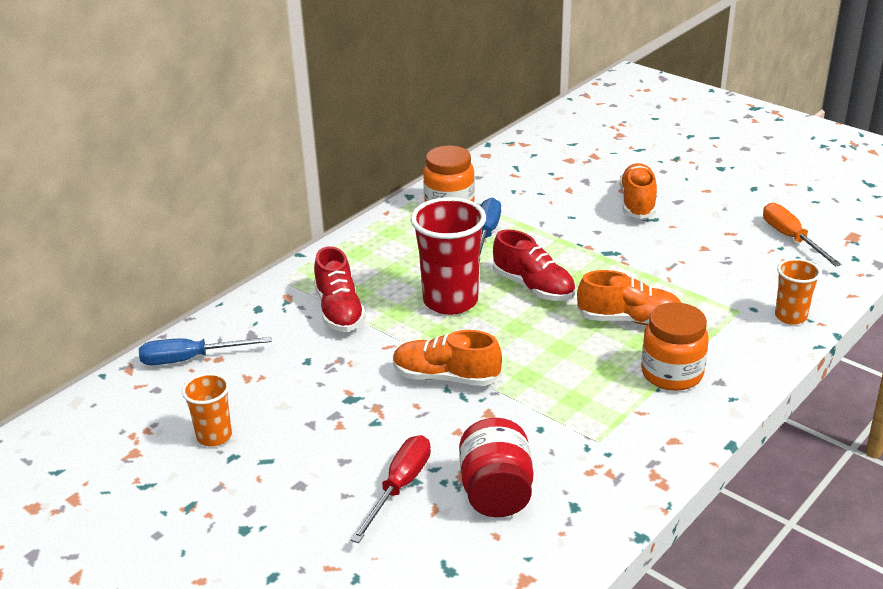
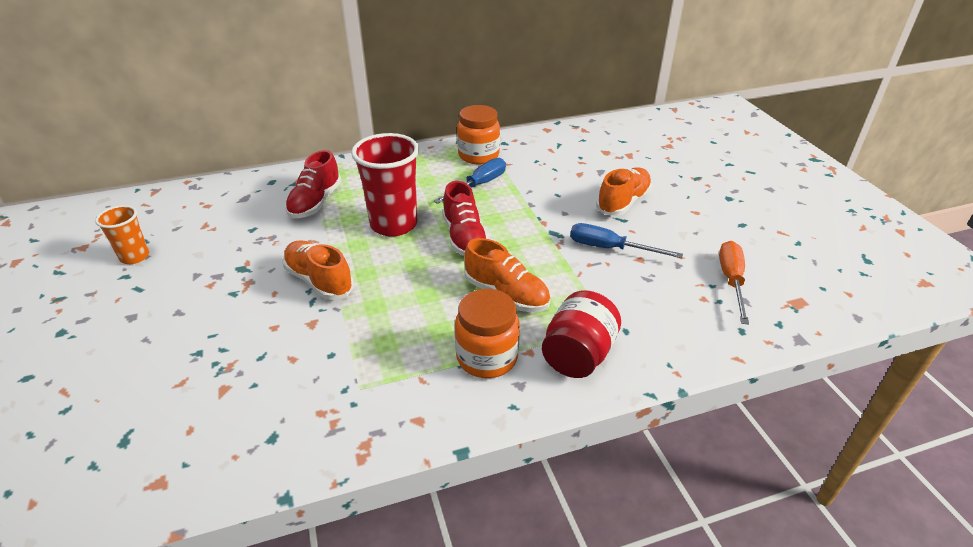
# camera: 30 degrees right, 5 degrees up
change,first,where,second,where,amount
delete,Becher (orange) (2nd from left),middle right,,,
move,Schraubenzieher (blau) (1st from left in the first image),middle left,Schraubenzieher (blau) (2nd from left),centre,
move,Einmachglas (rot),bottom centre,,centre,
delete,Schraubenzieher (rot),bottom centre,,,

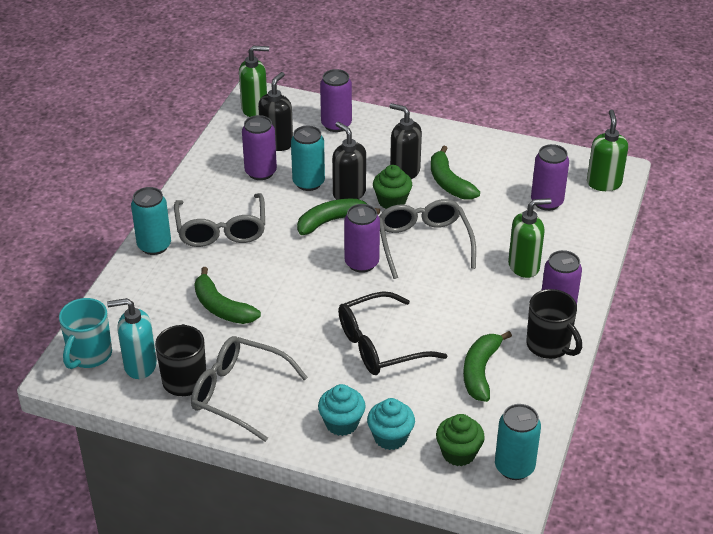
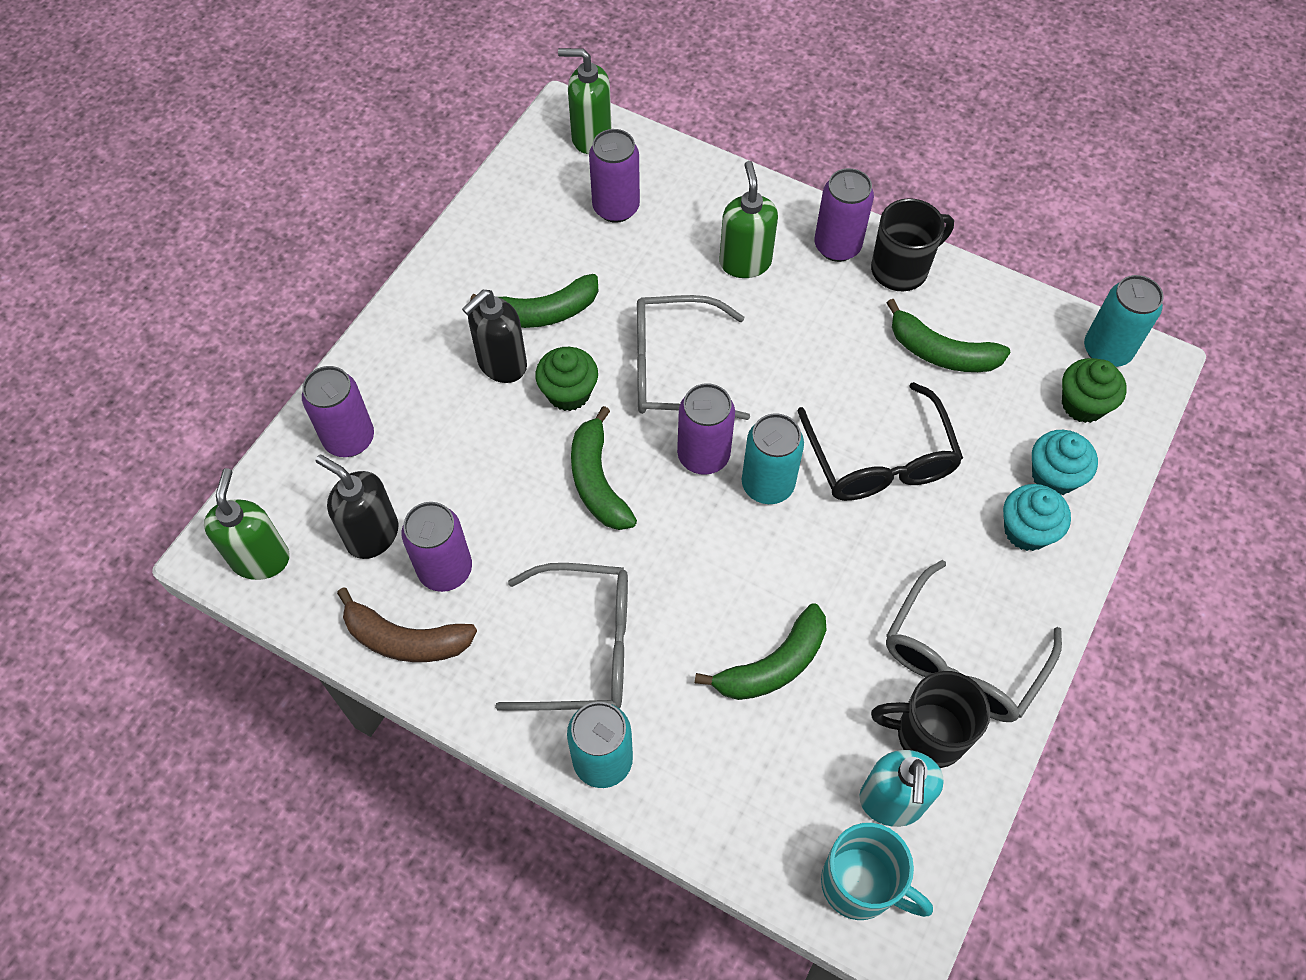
# camera: 80 degrees left, 20 degrees up
change,first,where,second,where,amount
delete,Seifenspender (schwarz) (2nd from left),top centre,,,
move,Dose (türkis) (2nd from left),top centre,,centre,
insert,,,Banane (braun),middle left,

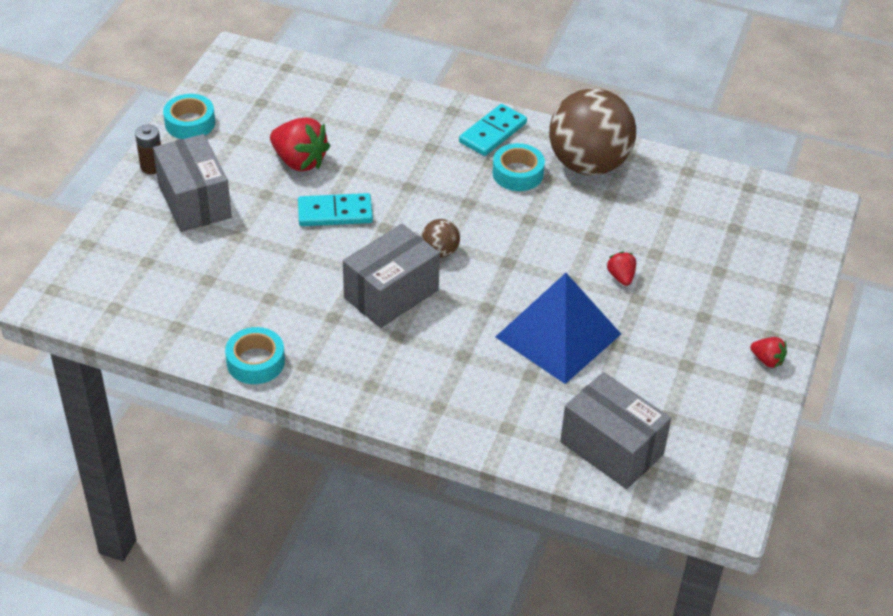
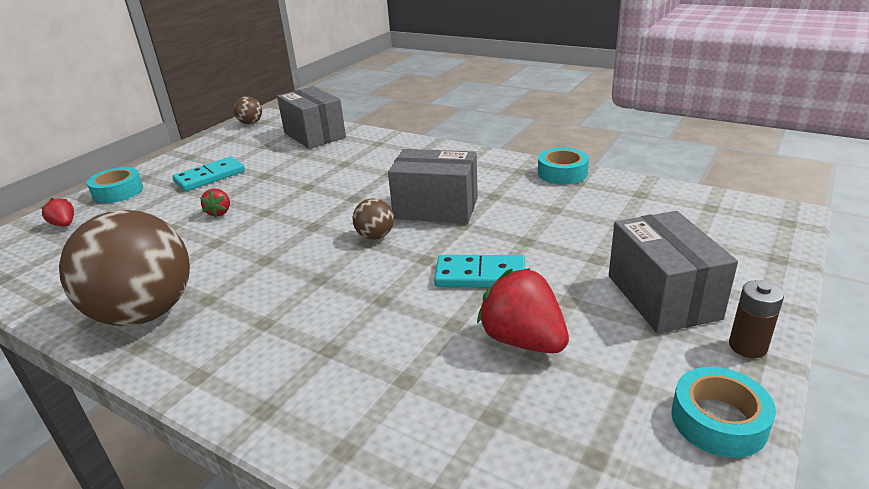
# camera: 165 degrees left, 15 degrees down
change,first,where,second,where,amount
move,Dominostein (türkis) (2nd from left in the first image),top centre,Dominostein (türkis) (1st from left),middle left,
move,Klebeband (türkis) (3rd from left in the first image),top centre,Klebeband (türkis) (1st from left),middle left,
rotate,Schachtel (grau) (2nd from left),centre,,centre,45 degrees clockwise
delete,Pyramide (blau),centre,,,
move,Erdbeere (rot) (3rd from left in the first image),middle right,Erdbeere (rot) (1st from left),middle left,
insert,,,Ball (braun) (2nd from left),top left,

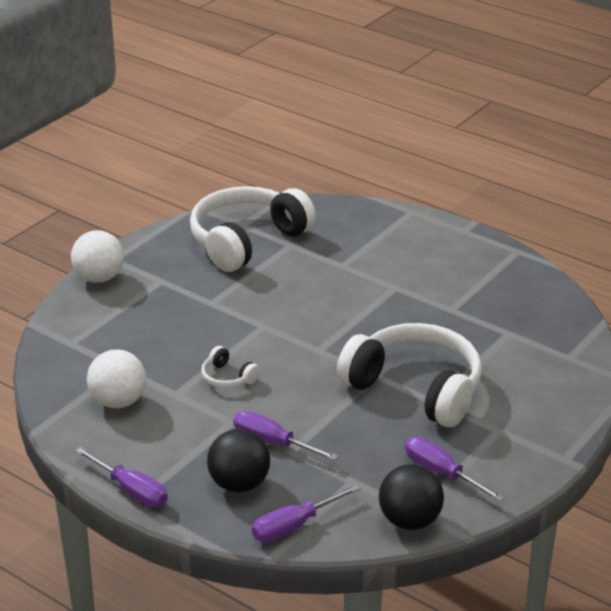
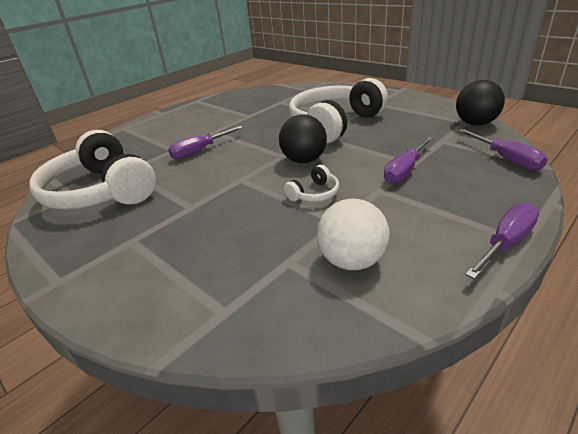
# camera: 80 degrees left, 0 degrees up
change,first,where,second,where,amount
delete,Ball (weiß) (1st from left),middle left,,,
move,Ball (schwarz) (1st from left),bottom centre,,top centre,
move,Schraubenzieher (lila) (4th from left in the first image),bottom right,Schraubenzieher (lila) (1st from left),top centre,

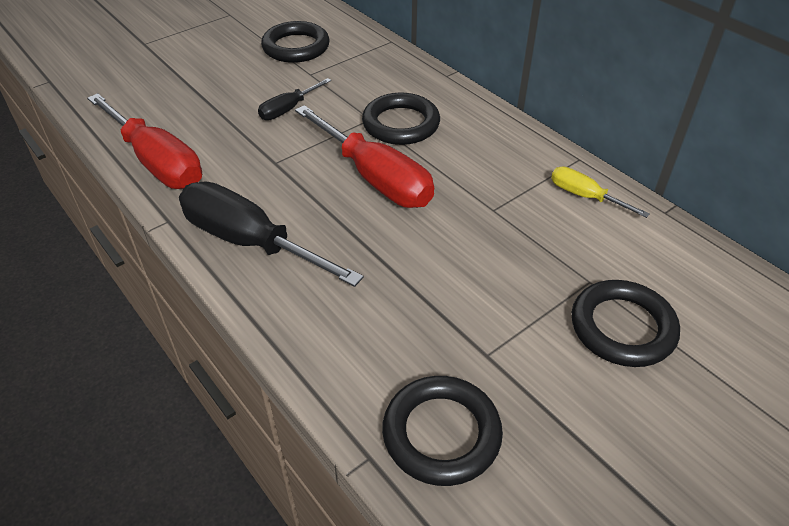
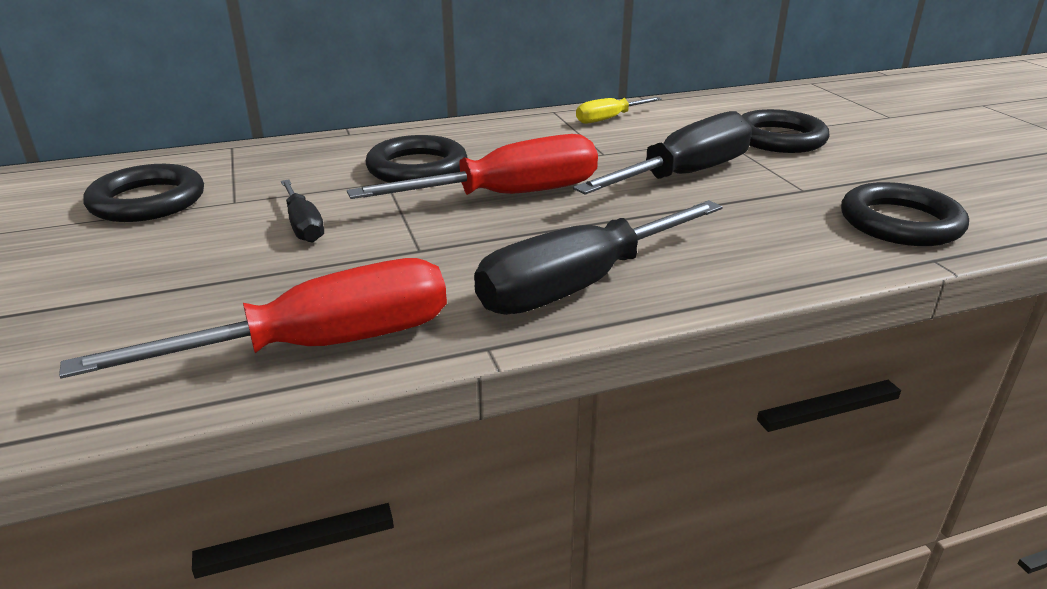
# camera: 70 degrees left, 15 degrees down
change,first,where,second,where,amount
insert,,,Schraubenzieher (schwarz) (3rd from left),top centre,

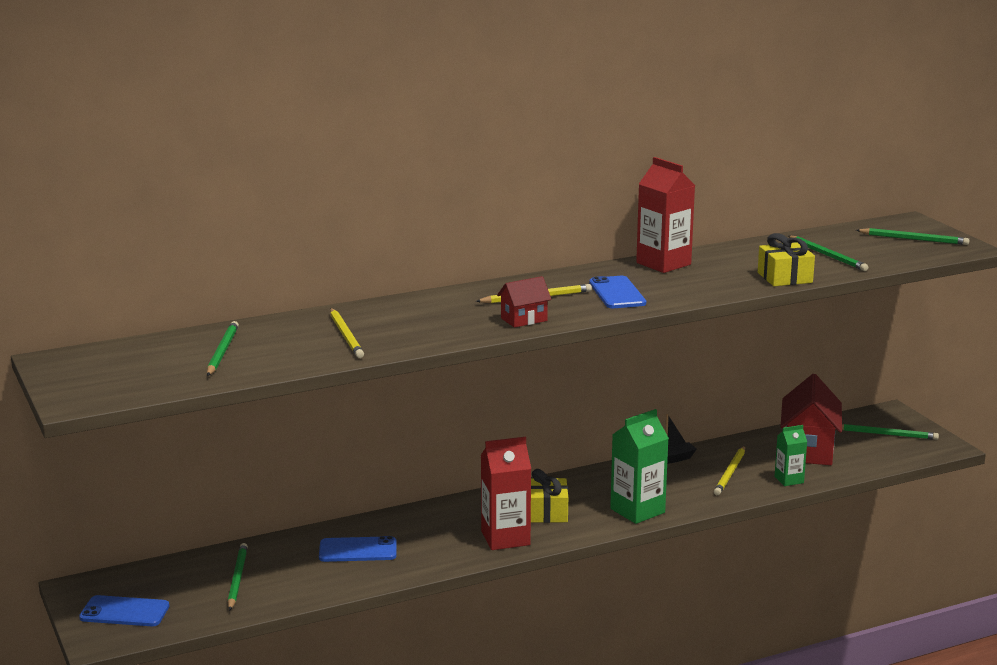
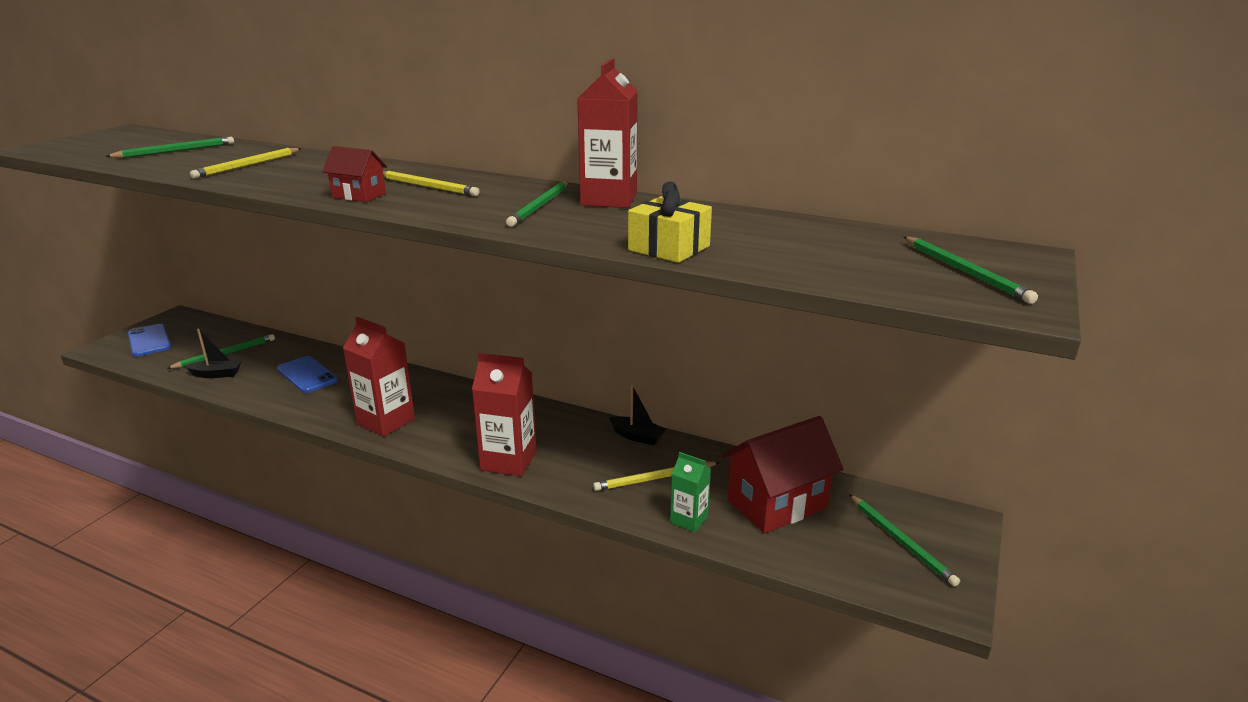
# camera: 50 degrees right, 5 degrees up
change,first,where,second,where,amount
move,Bleistift (grün) (3rd from left),middle right,,top centre,
delete,Handy (blau) (3rd from left),centre,,,
recolor,Getränkekarton (grün) (1st from left),bottom centre,Getränkekarton (rot) (2nd from left),centre,
delete,Geschenk (gelb) (1st from left),bottom centre,,,
insert,,,Boot (schwarz) (1st from left),middle left,

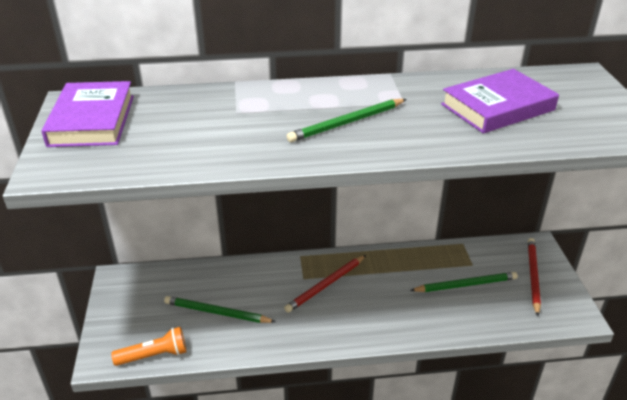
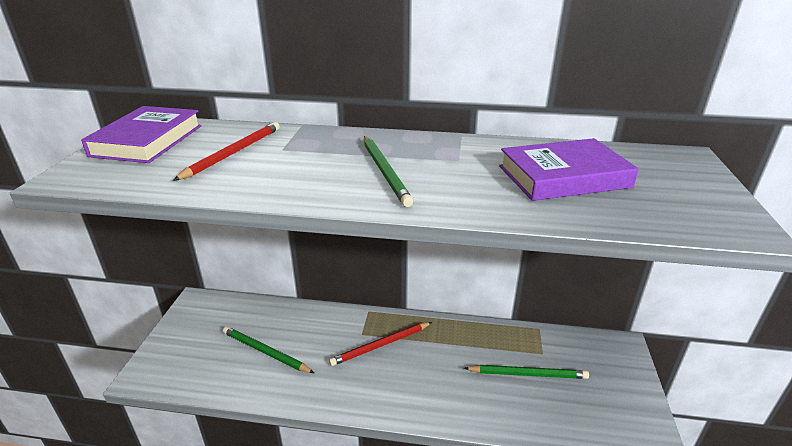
# camera: 15 degrees right, 5 degrees down
change,first,where,second,where,amount
rotate,Bleistift (grün) (2nd from left),top centre,,centre,90 degrees counterclockwise
move,Bleistift (rot) (2nd from left in the first image),bottom right,Bleistift (rot) (1st from left),middle left,
delete,Taschenlampe (orange),bottom left,,,

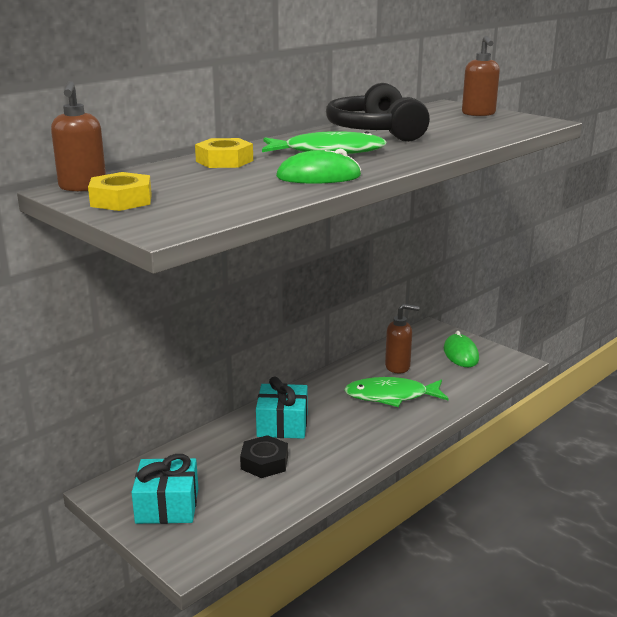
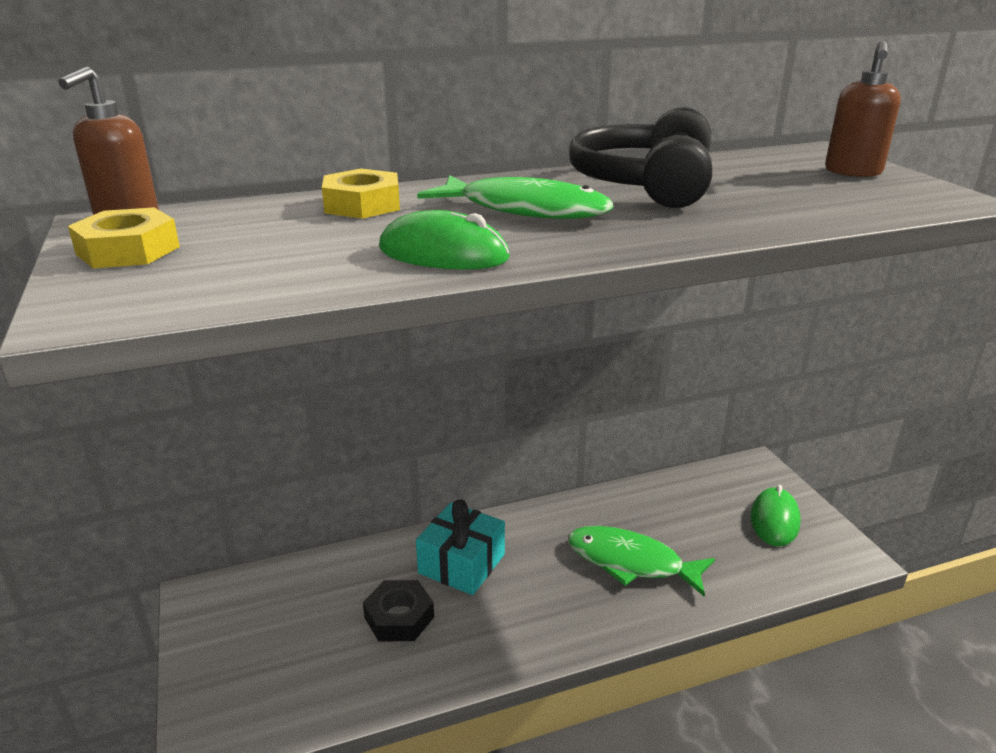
# camera: 25 degrees right, 5 degrees up
change,first,where,second,where,amount
delete,Seifenspender (braun) (2nd from left),centre,,,
delete,Geschenk (türkis) (1st from left),bottom left,,,

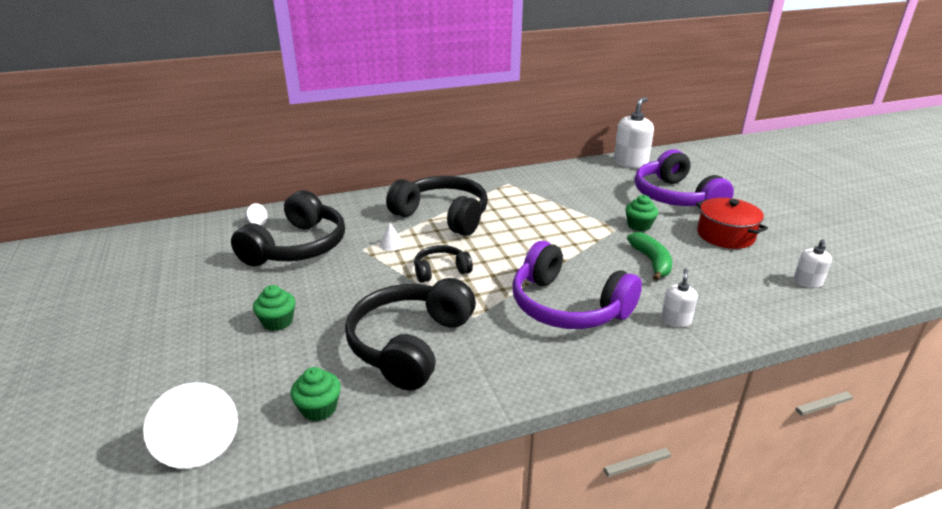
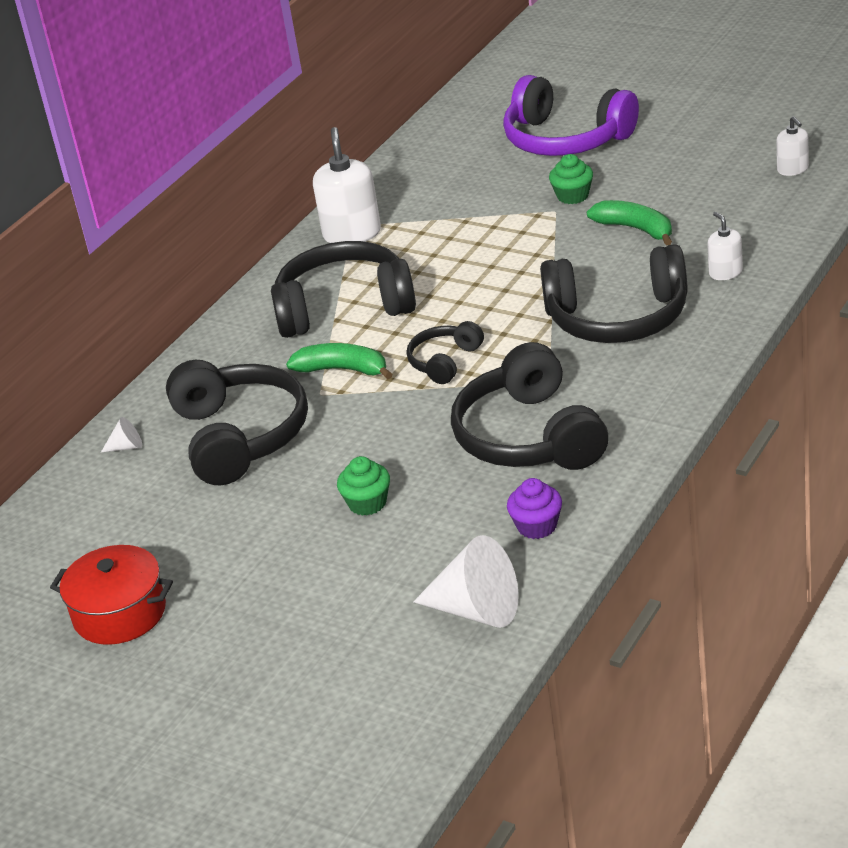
# camera: 35 degrees left, 5 degrees up
change,first,where,second,where,amount
move,Seifenspender (weiß) (1st from left),top right,,top centre,
move,Kochtopf (rot),middle right,,bottom left,
replace,Kegel (weiß) (3rd from left),centre,Banane (grün) (1st from left),centre,
recolor,Kopfhörer (lila) (1st from left),centre,Kopfhörer (schwarz) (5th from left),middle right,
recolor,Muffin (grün) (2nd from left),bottom centre,Muffin (lila),centre,

